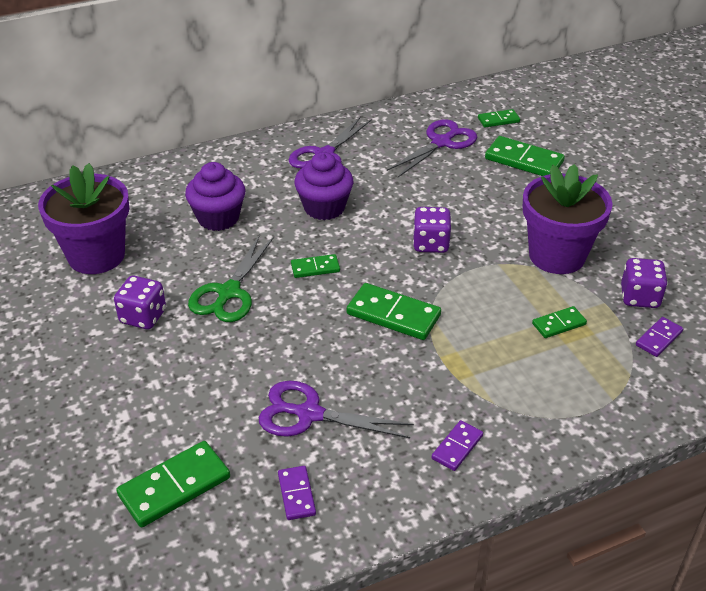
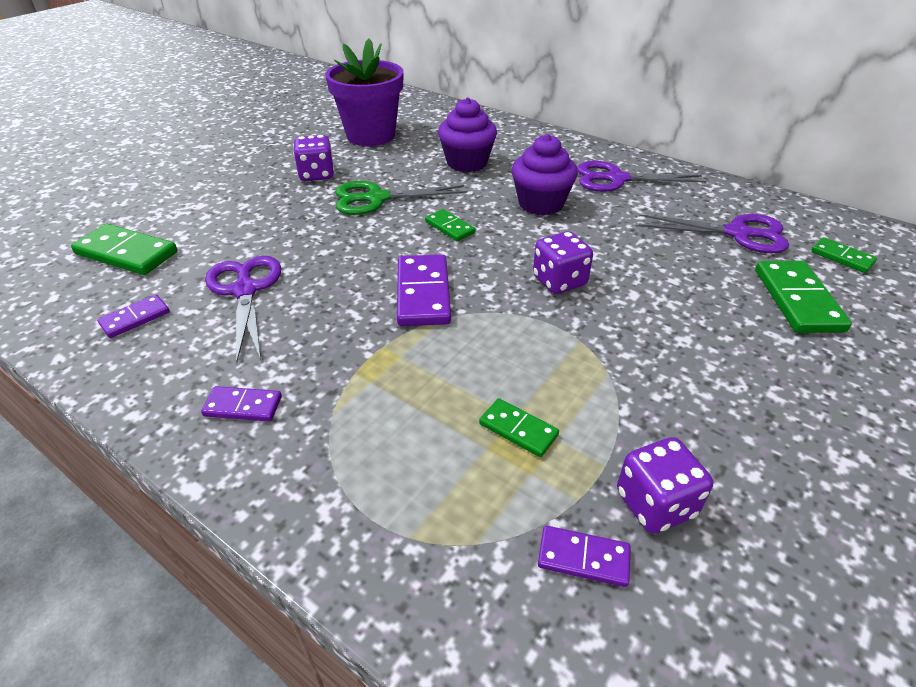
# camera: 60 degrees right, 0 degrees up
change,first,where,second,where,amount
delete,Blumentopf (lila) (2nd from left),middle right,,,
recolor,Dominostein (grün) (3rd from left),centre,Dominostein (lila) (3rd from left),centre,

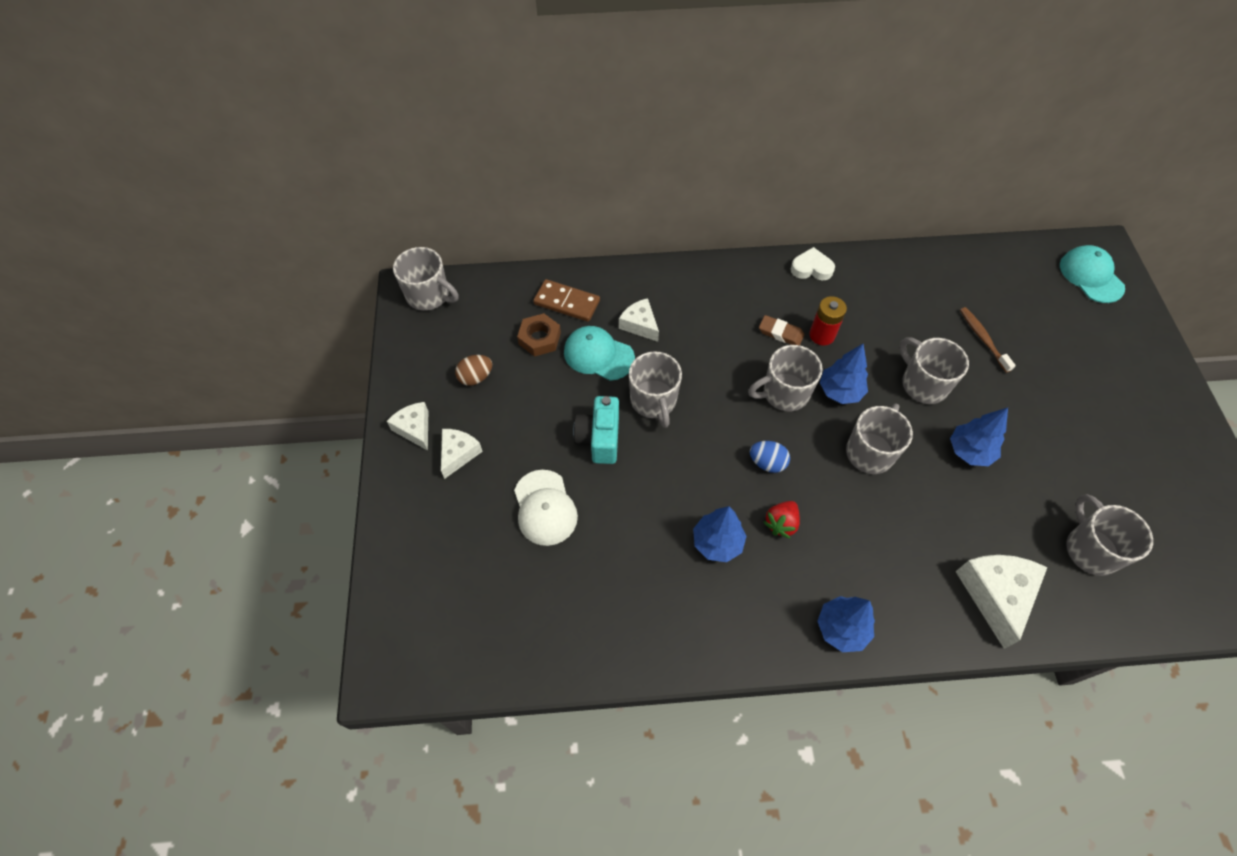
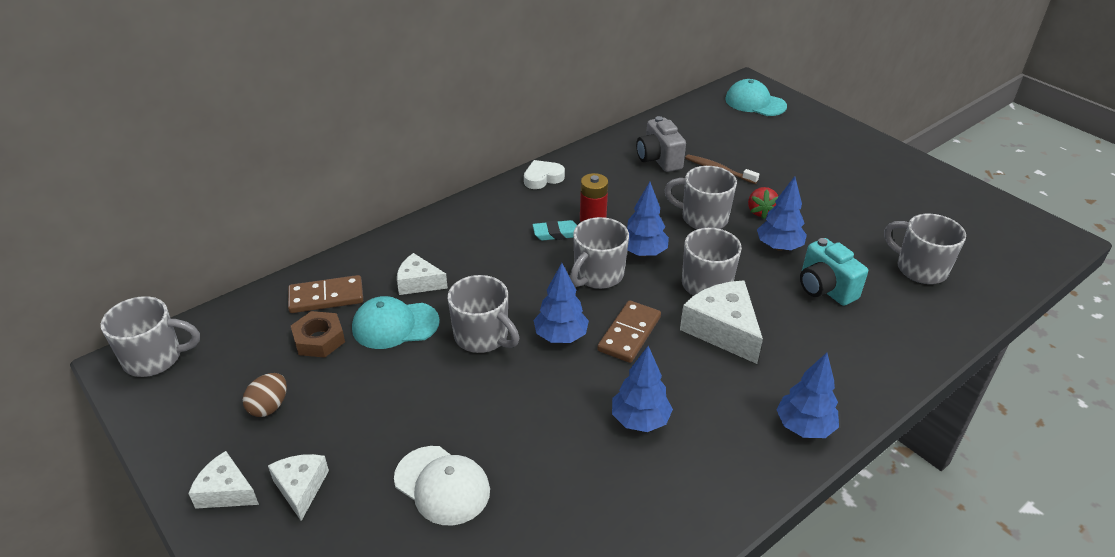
# camera: 35 degrees left, 20 degrees down
change,first,where,second,where,amount
recolor,Radiergummi (braun),centre,Radiergummi (türkis),centre,
move,Kamera (türkis),centre,,middle right,
replace,Ei (blau),centre,Dominostein (braun) (2nd from left),centre,
move,Erdbeere (rot),centre,,middle right,
move,Käse (weiß) (4th from left),bottom right,,centre,
insert,,,Kamera (grau),top centre,
insert,,,Baum (blau) (1st from left),centre,

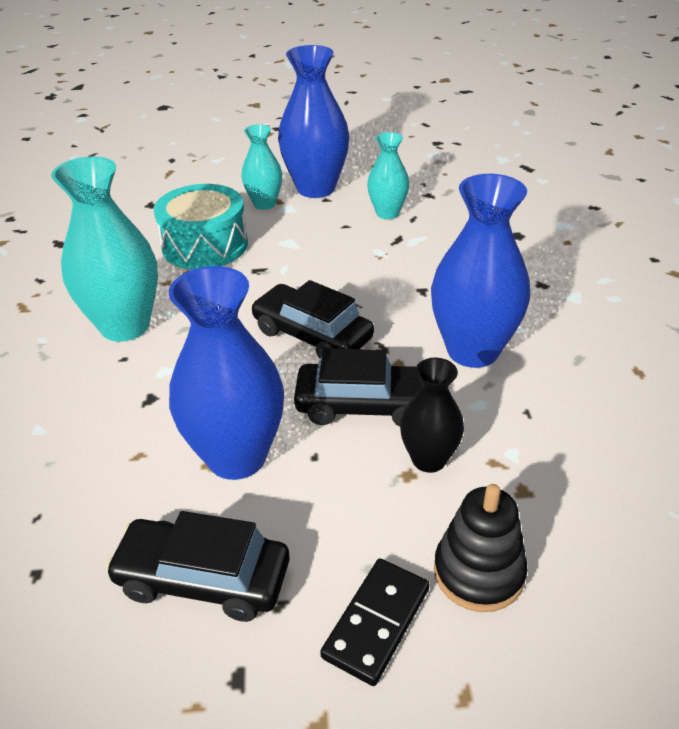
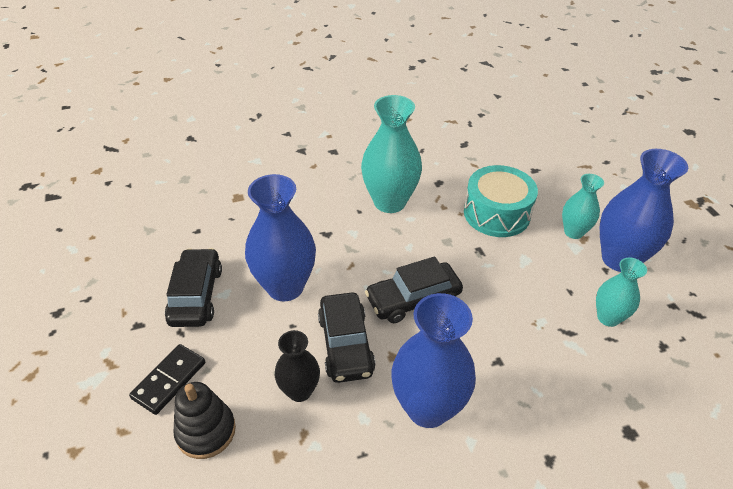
# camera: 75 degrees right, 5 degrees up
change,first,where,second,where,amount
rotate,Auto (schwarz) (2nd from left in the first image),centre,Auto (schwarz) (3rd from left),centre,135 degrees counterclockwise
rotate,Dominostein (schwarz),bottom centre,,bottom left,75 degrees counterclockwise

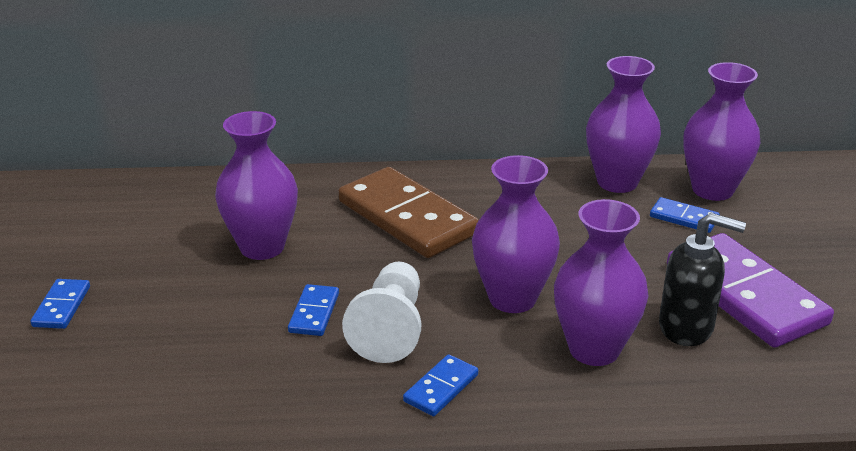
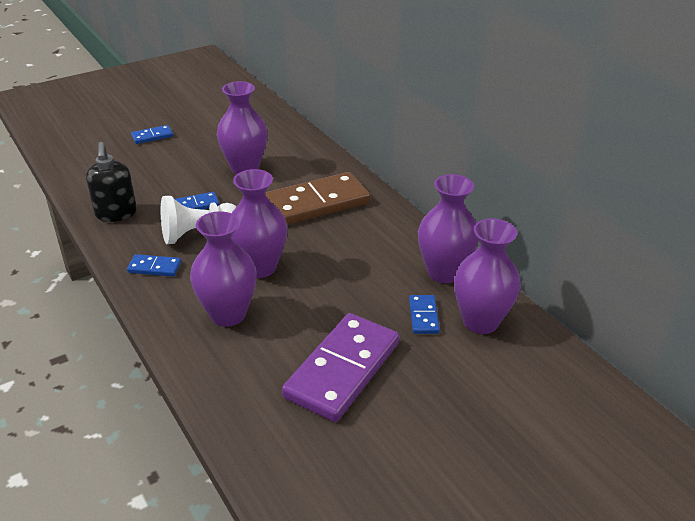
# camera: 60 degrees right, 5 degrees up
change,first,where,second,where,amount
rotate,Dominostein (braun),centre,,centre,45 degrees clockwise
move,Seifenspender (schwarz),middle right,,middle left,

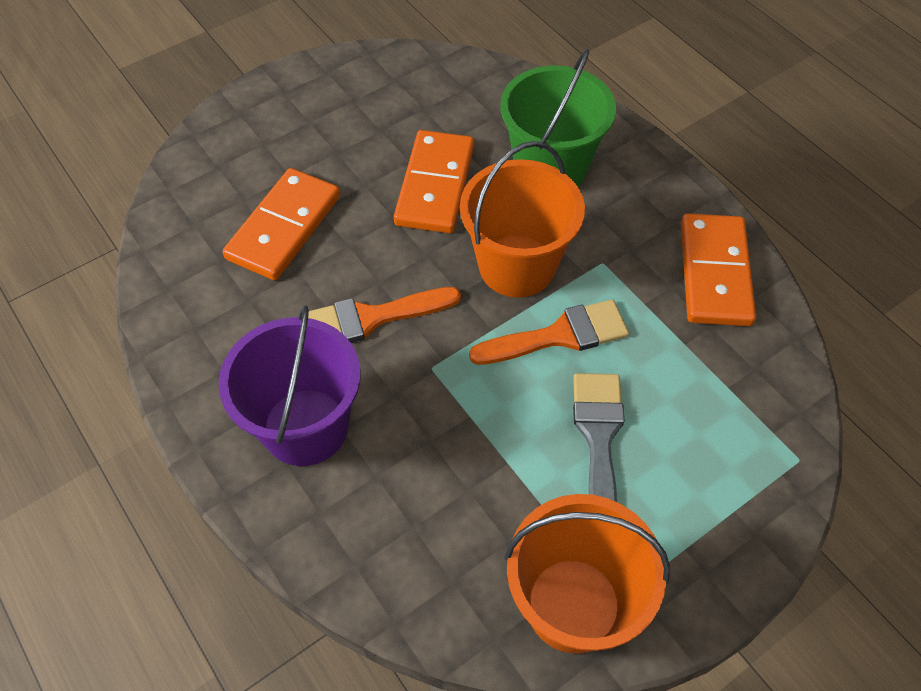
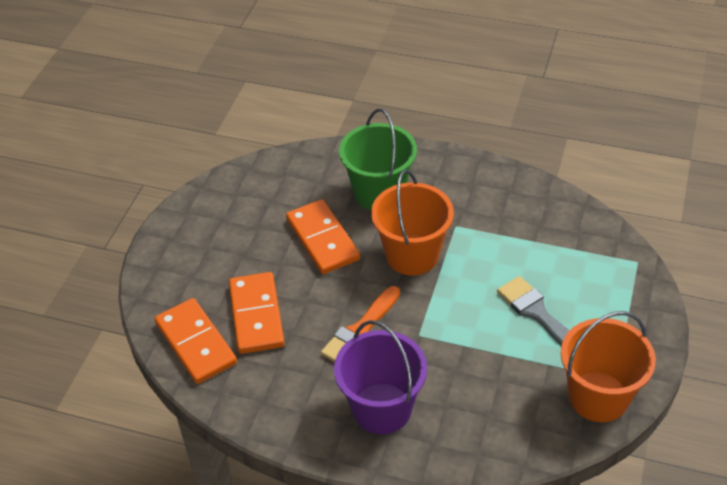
# camera: 35 degrees left, 10 degrees down
change,first,where,second,where,amount
move,Dominostein (orange) (3rd from left in the first image),middle right,Dominostein (orange) (1st from left),bottom left,
delete,Pinsel (orange) (2nd from left),centre,,,

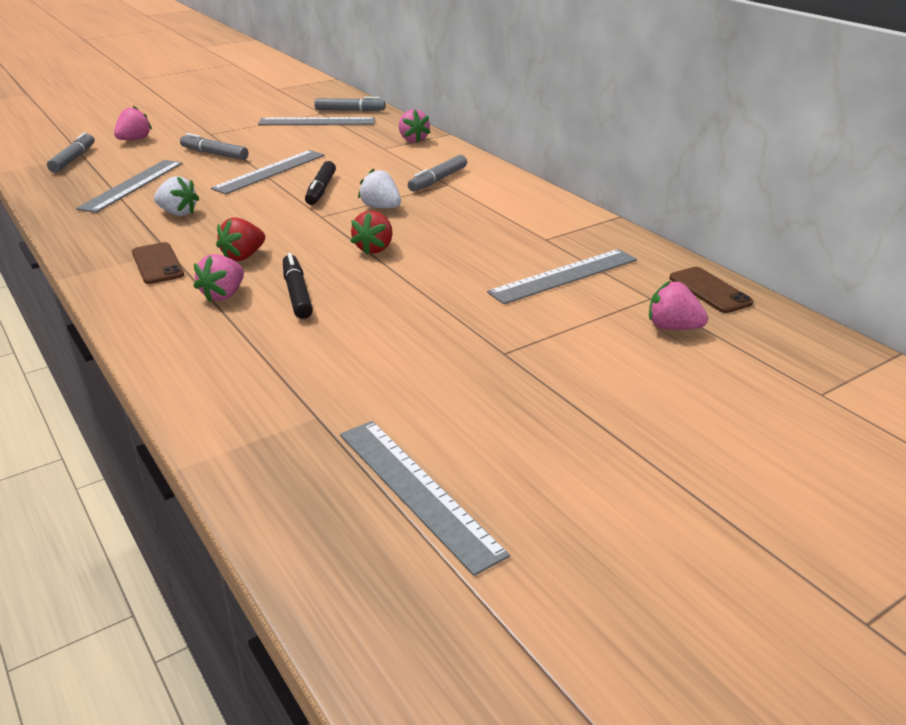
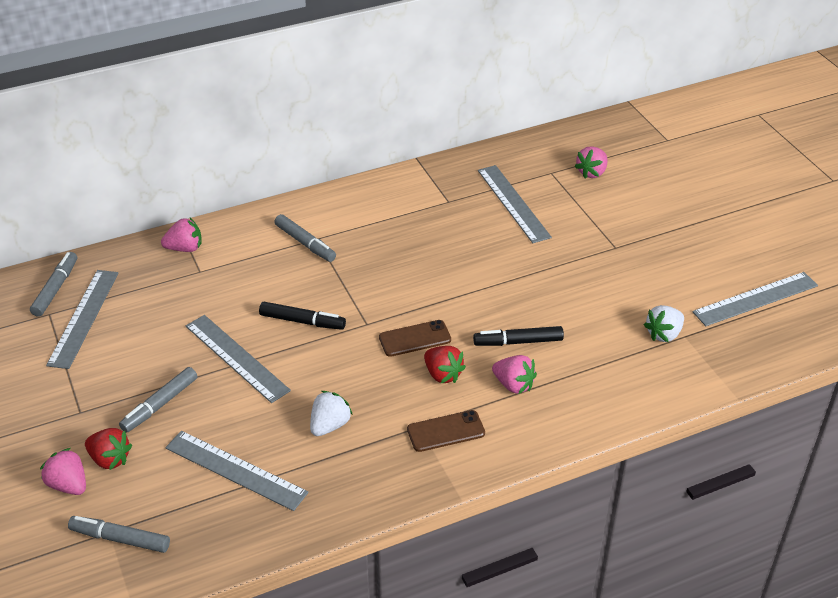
# camera: 80 degrees left, 10 degrees up
change,first,where,second,where,amount
move,Erdbeere (weiß) (2nd from left),top centre,,middle right,
move,Erdbeere (rot) (2nd from left in the first image),top centre,Erdbeere (rot) (1st from left),bottom left,
move,Handy (braun) (2nd from left in the first image),middle right,Handy (braun) (1st from left),centre,

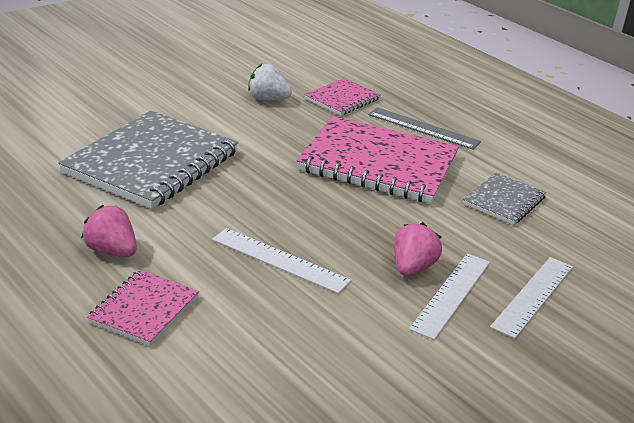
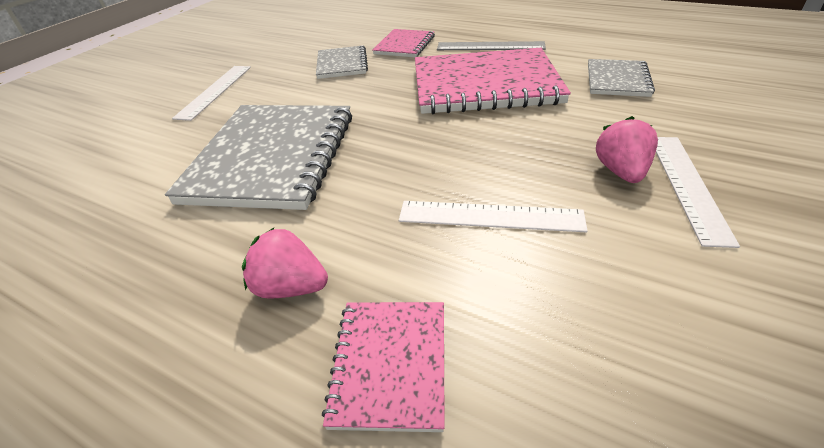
# camera: 15 degrees left, 10 degrees up
change,first,where,second,where,amount
replace,Erdbeere (weiß),top centre,Notizbuch (grau) (2nd from left),top centre,
move,Lineal (weiß) (3rd from left in the first image),bottom right,Lineal (weiß) (1st from left),top left,

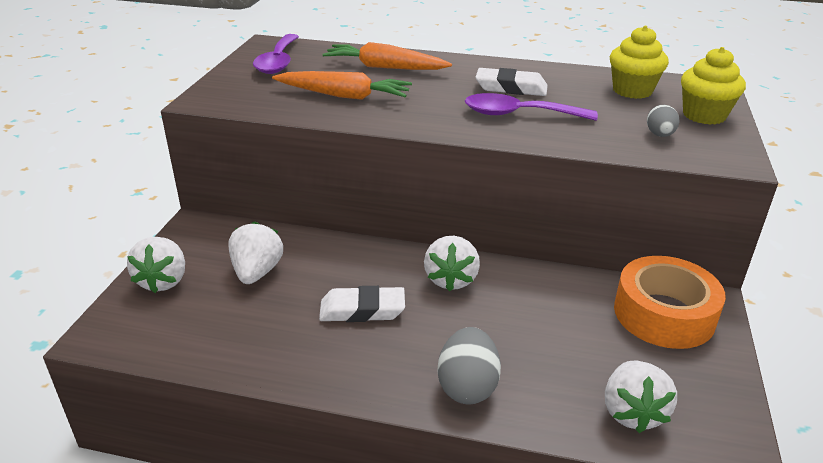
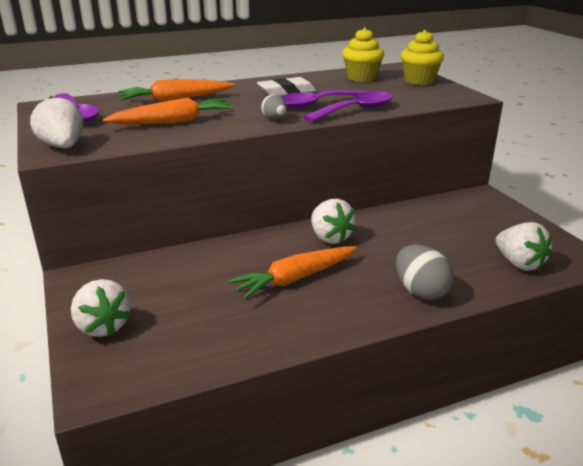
# camera: 35 degrees left, 5 degrees down
change,first,where,second,where,amount
move,Ei (grau) (2nd from left in the first image),top right,Ei (grau) (1st from left),top centre,
move,Erdbeere (weiß) (2nd from left in the first image),middle left,Erdbeere (weiß) (1st from left),top left,
delete,Klebeband (orange),middle right,,,
replace,Radiergummi (weiß) (1st from left),centre,Karotte (orange) (3rd from left),centre,
insert,,,Löffel (lila) (3rd from left),top centre,

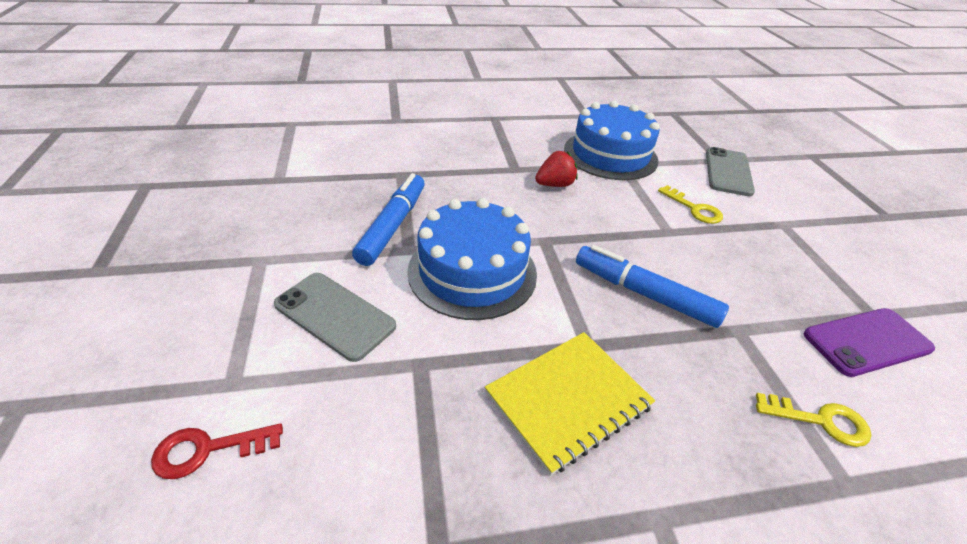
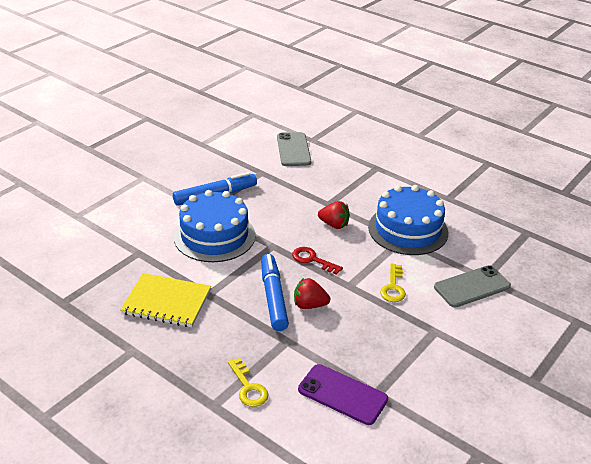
# camera: 50 degrees right, 5 degrees down
change,first,where,second,where,amount
move,Handy (grau) (1st from left),centre,,top centre,
move,Schlüssel (rot),bottom left,,centre,
insert,,,Erdbeere (rot) (1st from left),centre,

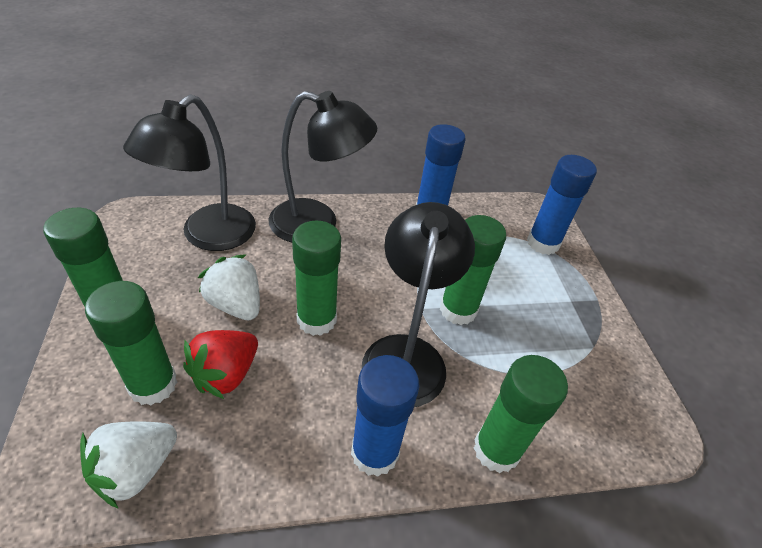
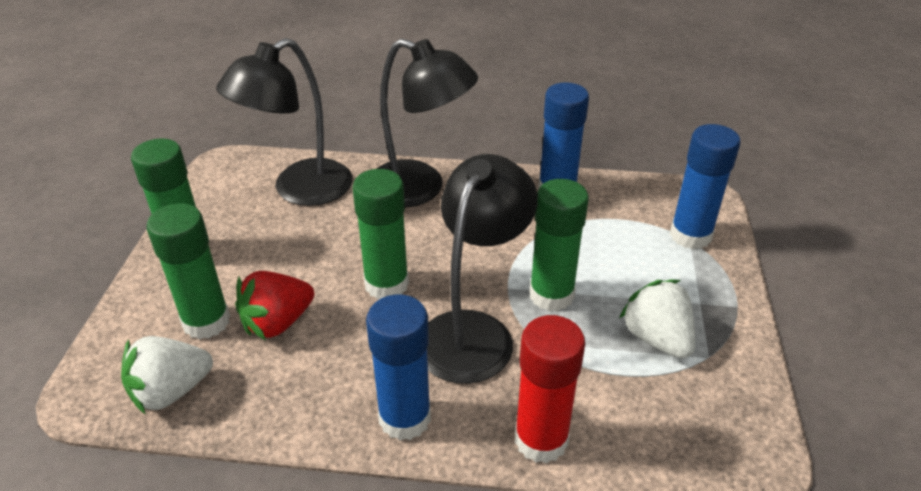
# camera: 20 degrees right, 5 degrees down
change,first,where,second,where,amount
move,Erdbeere (weiß) (2nd from left),middle left,,middle right,
recolor,Klebestift (grün) (5th from left),bottom right,Klebestift (rot),bottom centre,

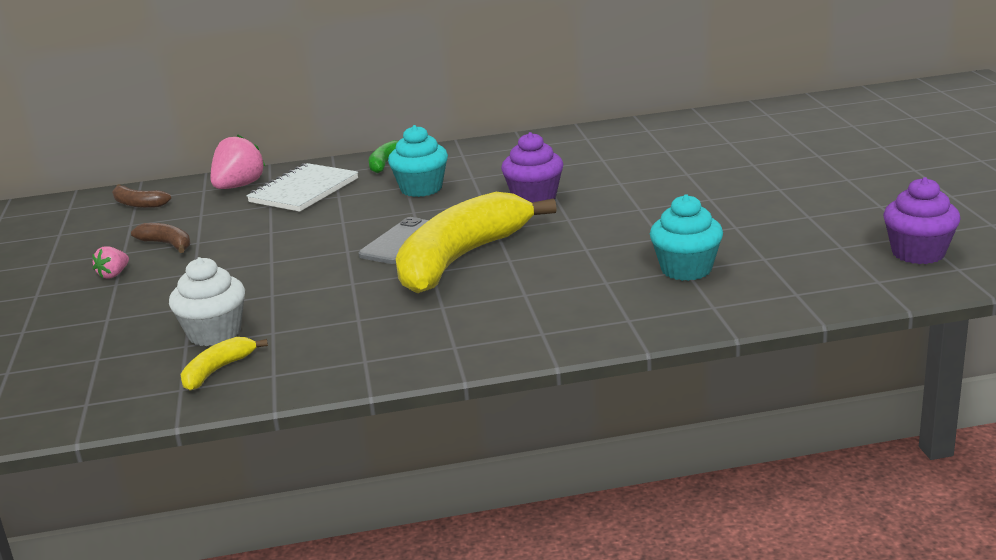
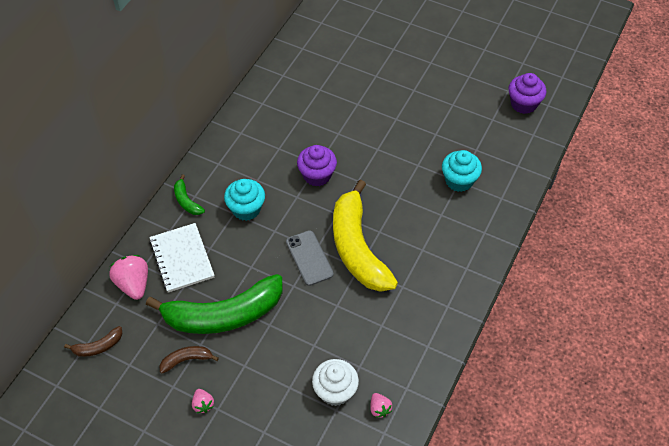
# camera: 55 degrees left, 30 degrees up
change,first,where,second,where,amount
replace,Banane (gelb) (1st from left),middle left,Erdbeere (rosa) (3rd from left),bottom centre,
insert,,,Banane (grün) (2nd from left),bottom left,

